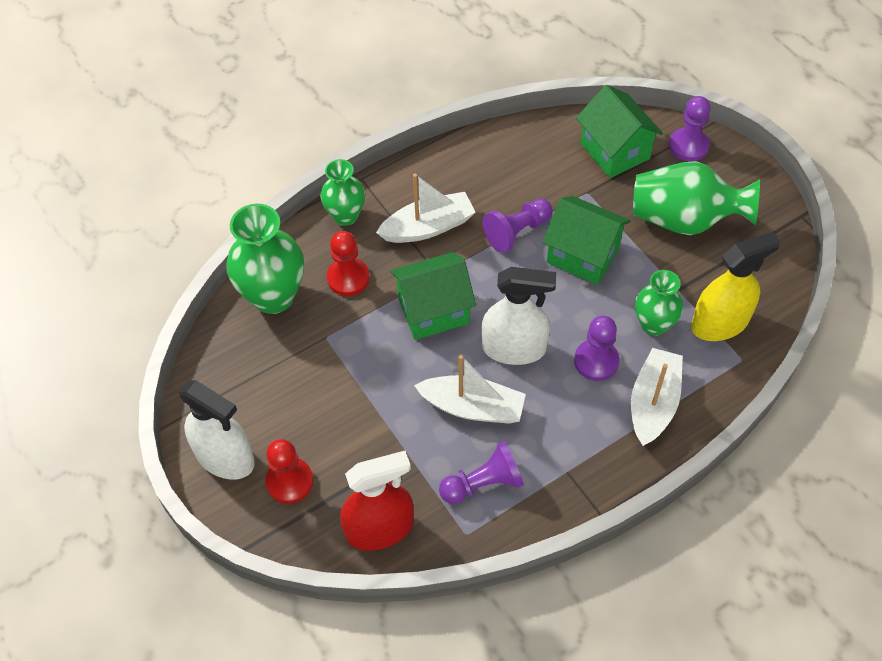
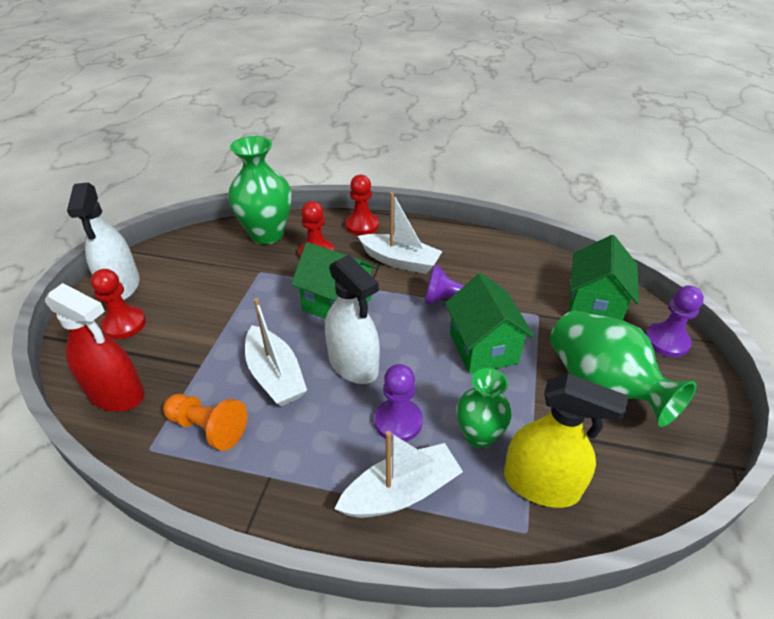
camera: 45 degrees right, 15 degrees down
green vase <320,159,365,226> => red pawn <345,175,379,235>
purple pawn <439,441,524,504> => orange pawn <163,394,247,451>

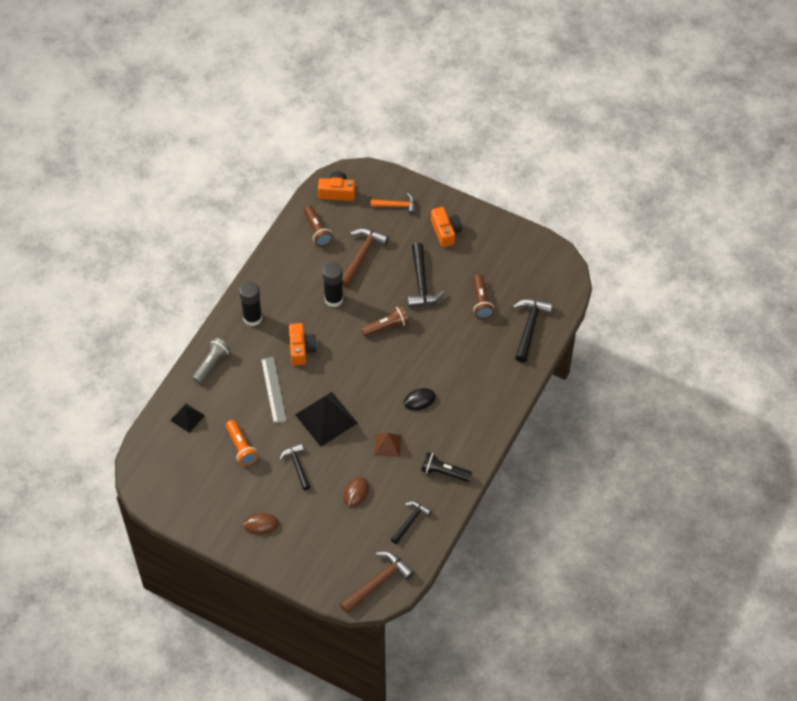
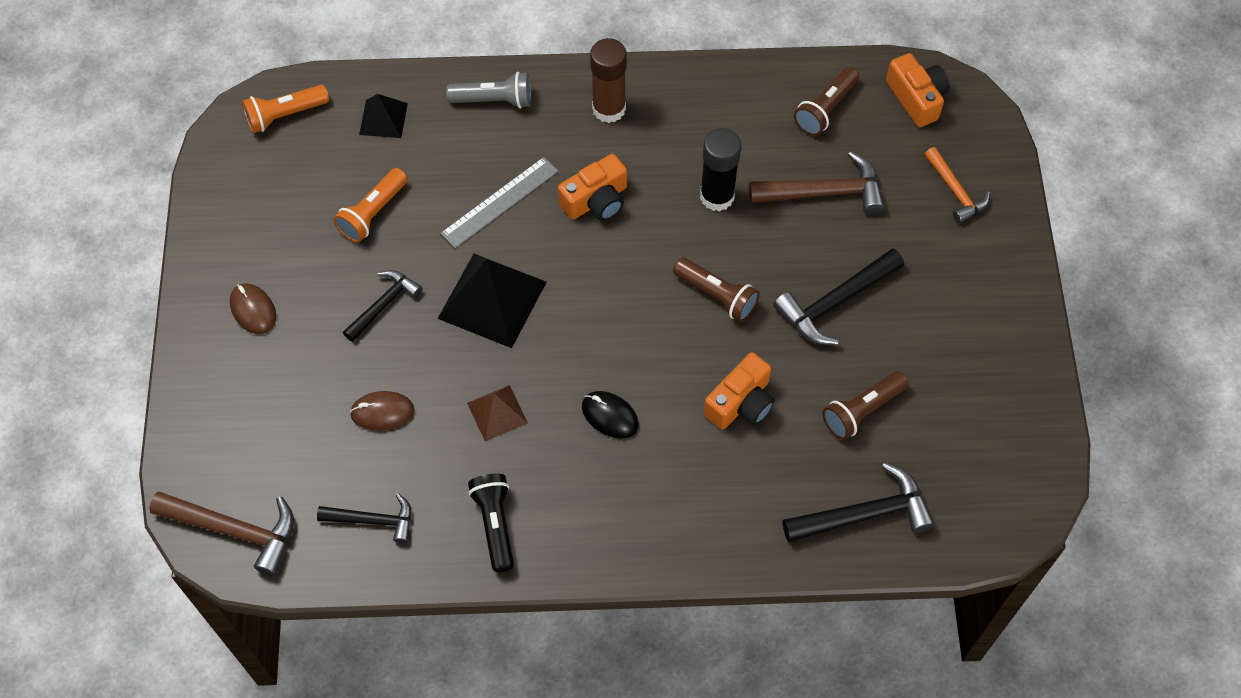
camera: 60 degrees right, 5 degrees up
nothing => orange flashlight <242,85,329,133>
orange camera <431,207,462,247> => orange camera <704,352,775,429>, moved
black glue stick <239,281,262,326> => brown glue stick <590,38,627,123>

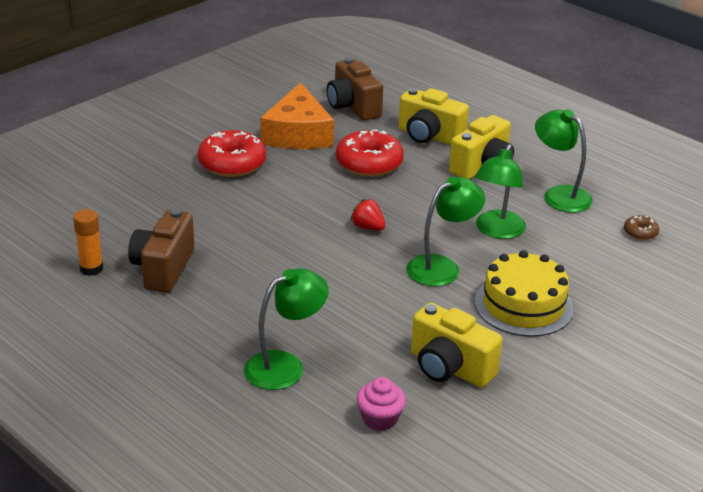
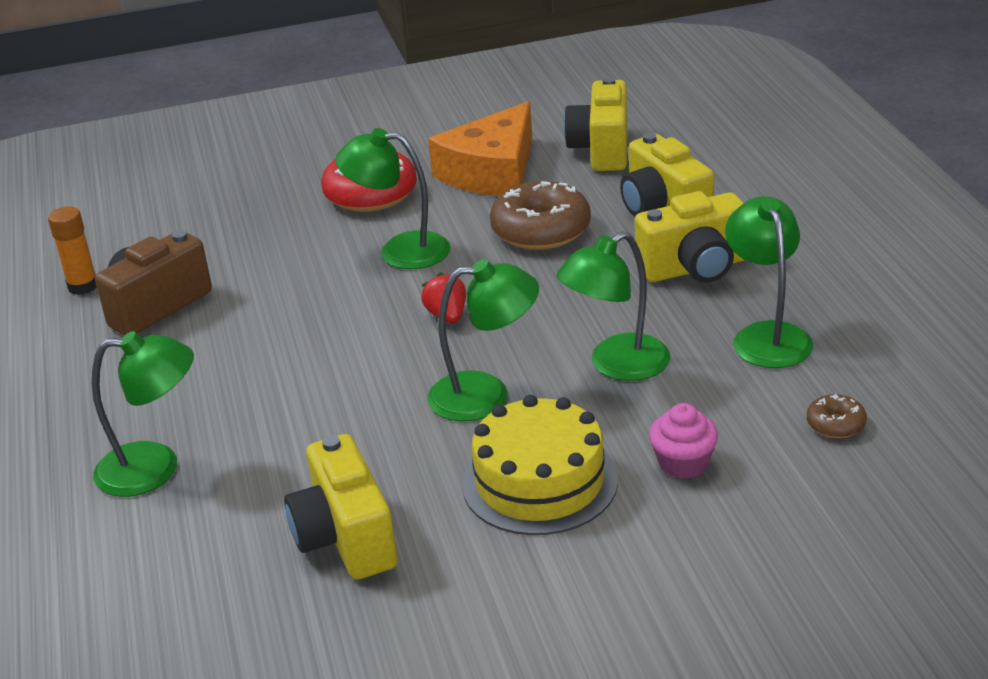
camera: 35 degrees right, 0 degrees up
nothing => green lamp <336,128,450,269>
pink cupcake <357,377,406,431> => pink cupcake <649,403,718,479>, moved
brown camera <327,57,383,120> => yellow camera <564,77,628,171>
red donut <336,130,404,177> => brown donut <490,181,591,250>

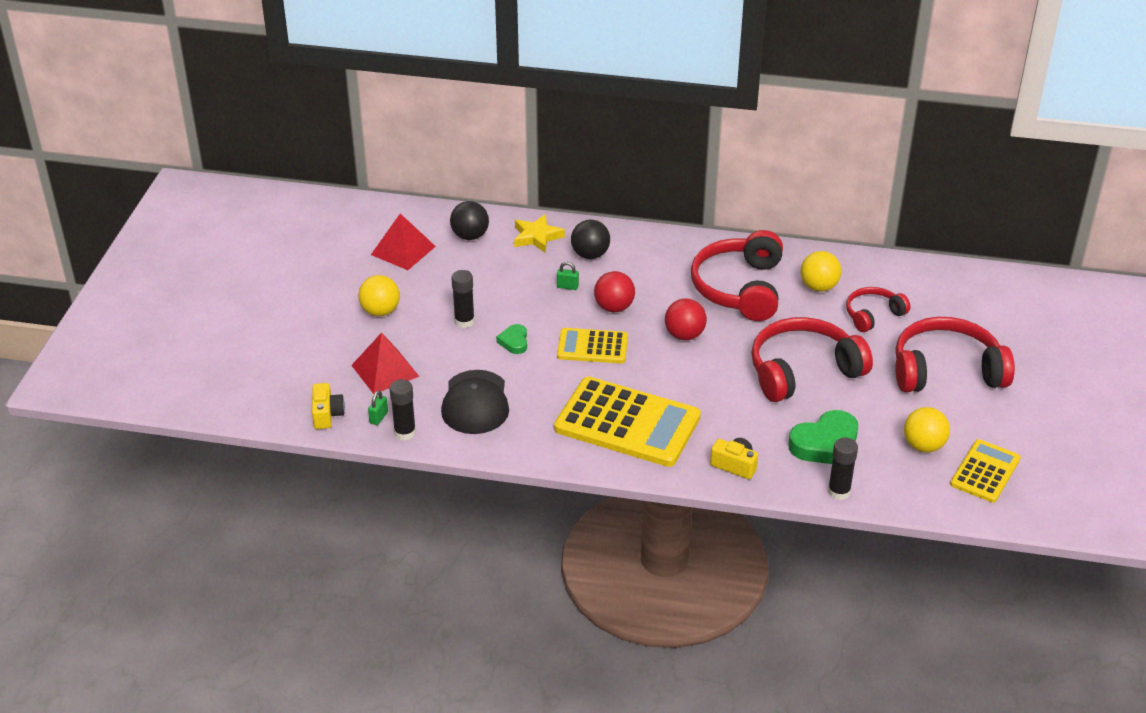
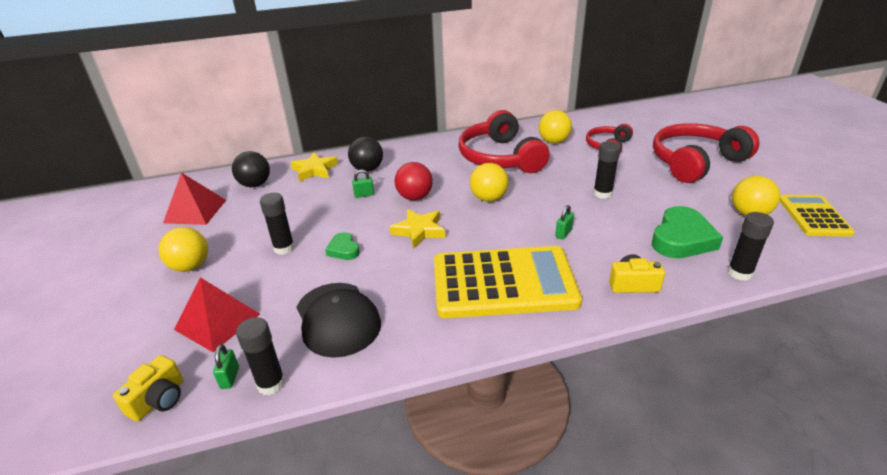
camera: 25 degrees left, 5 degrees down
nothing => green padlock <555,205,574,239>
yellow calculator <557,328,628,364> => yellow star <389,209,446,248>
red headphones <751,317,873,402> => black glue stick <593,141,621,199>
red ball <665,298,707,340> => yellow ball <470,163,509,202>
yellow camera <312,383,345,429> => yellow camera <113,355,183,422>, 60 degrees clockwise

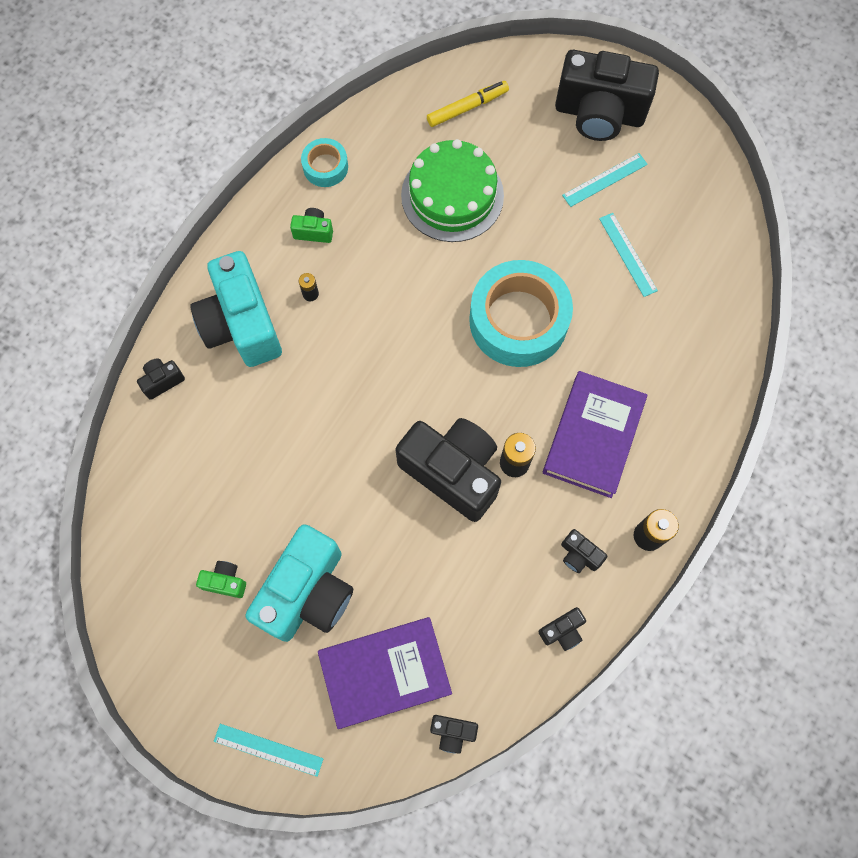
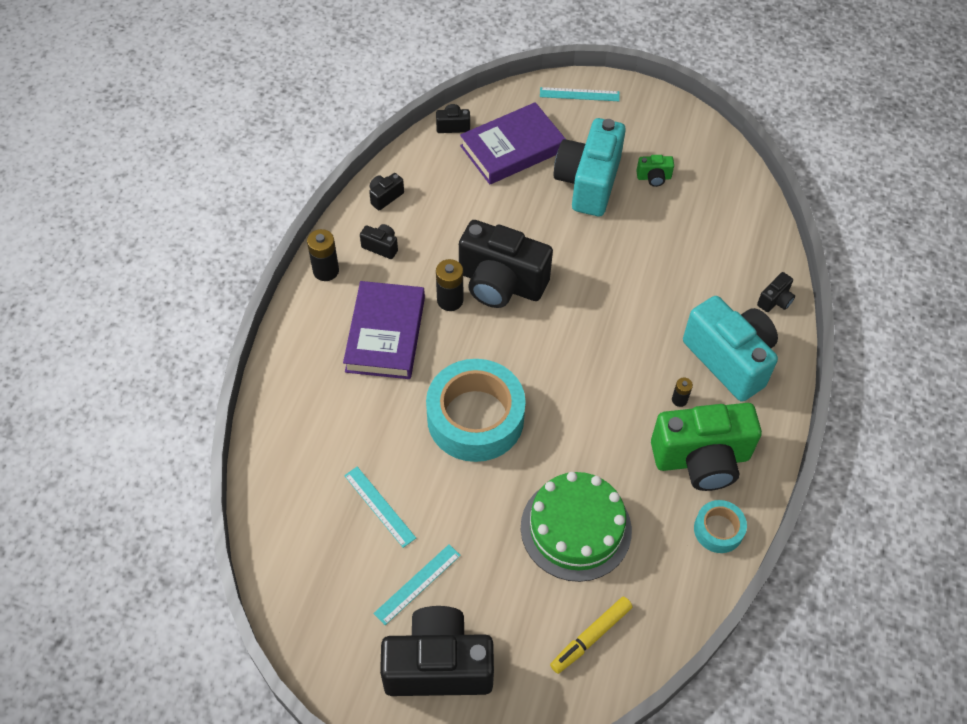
camera: 165 degrees right, 15 degrees down
green camera <290,208,333,243> => green camera <651,403,762,491>, x2.41

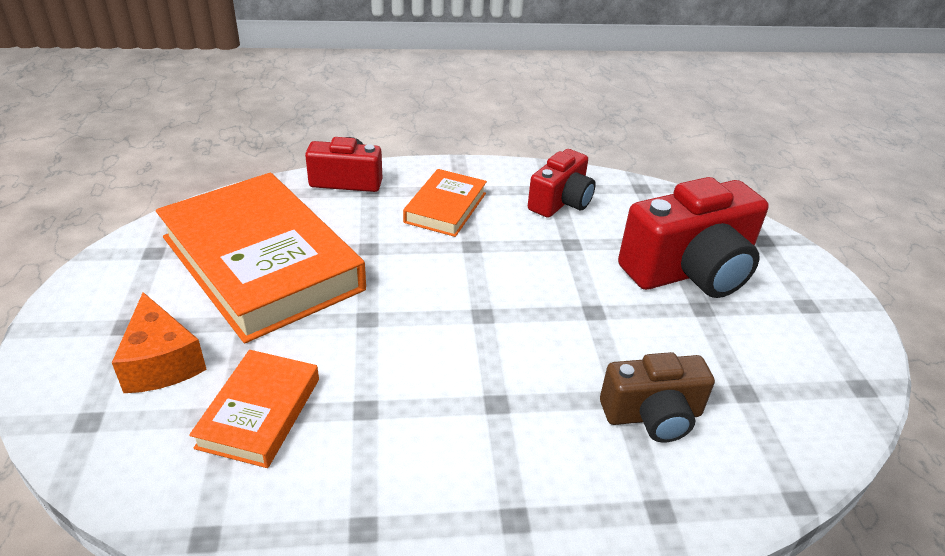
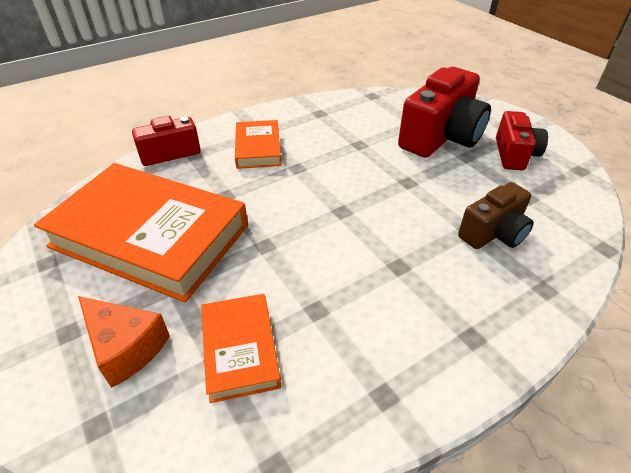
camera: 25 degrees left, 5 degrees up
red camera <528,149,596,218> => red camera <496,111,548,170>, moved

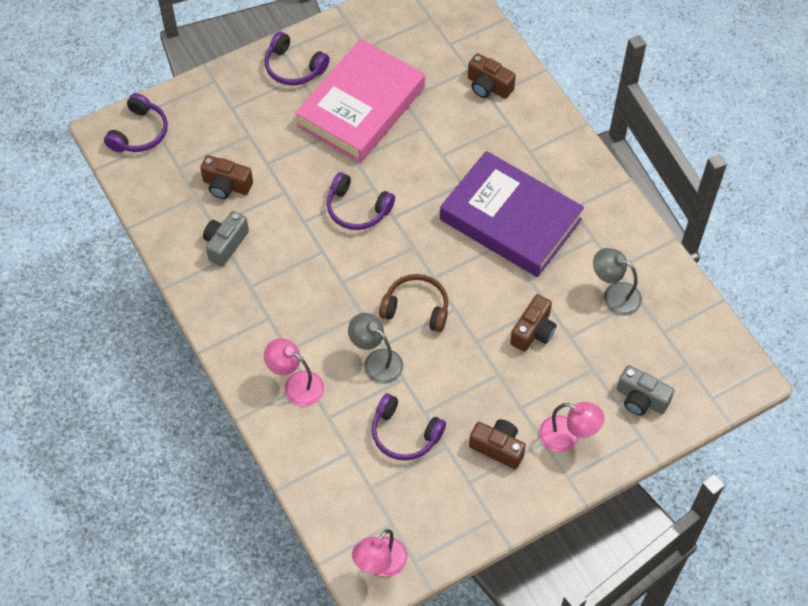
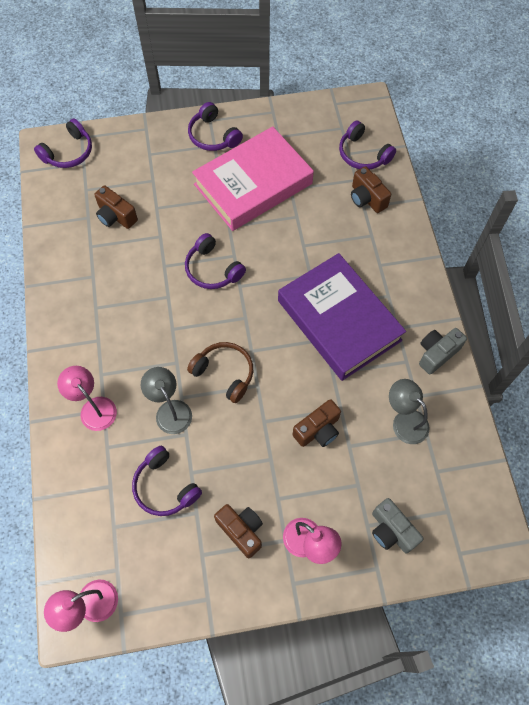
camera: 20 degrees right, 5 degrees up
nothing => purple headphones <339,120,396,170>
grey camera <203,211,249,267> => grey camera <419,328,467,375>, moved

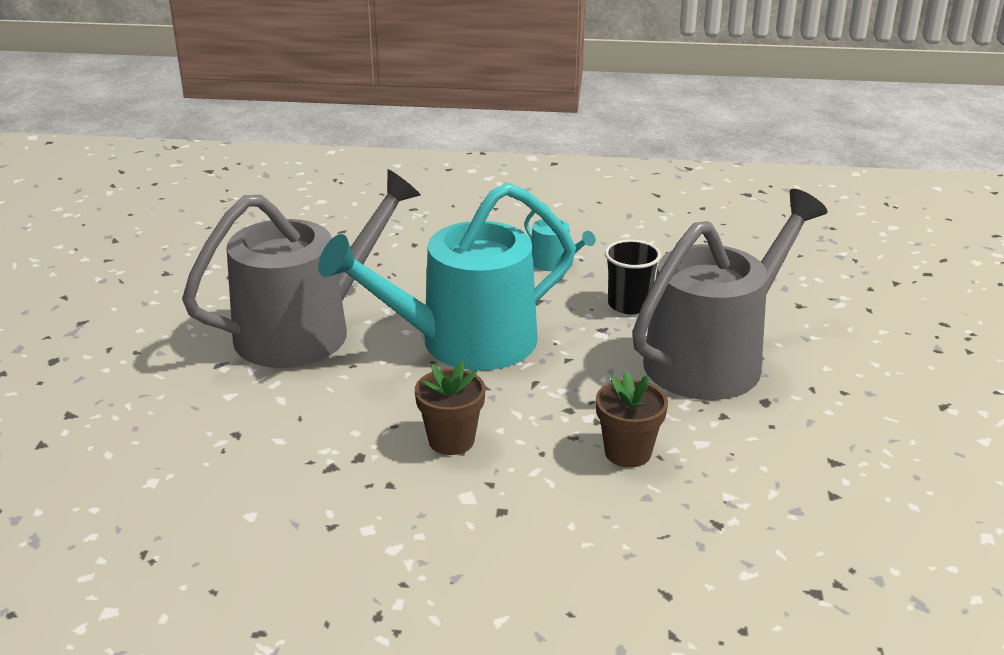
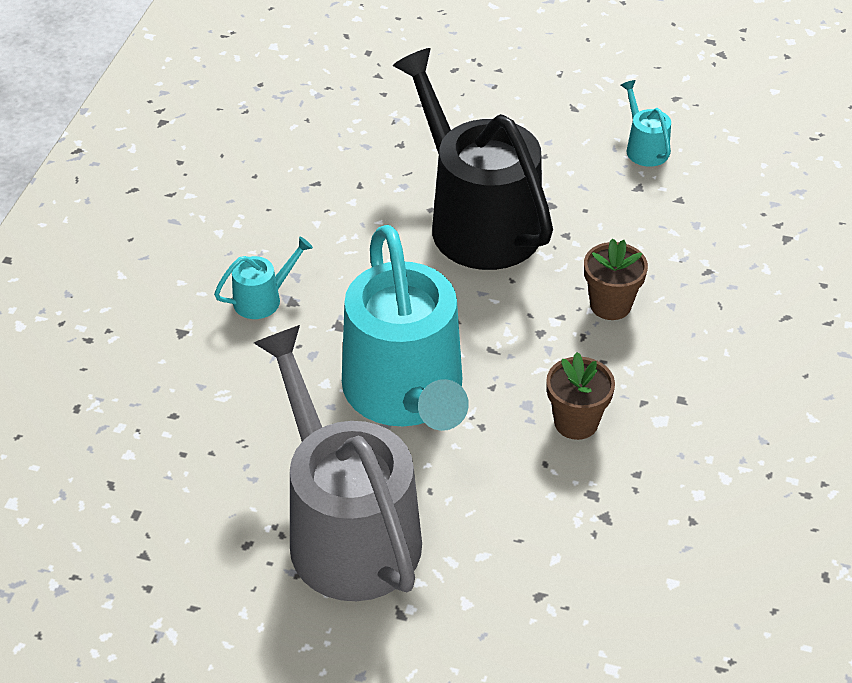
camera: 80 degrees left, 15 degrees up
black cup <605,240,661,314> => nothing
nothing => turquoise watering can <621,80,671,167>
grey watering can <632,189,828,400> => black watering can <393,48,553,270>

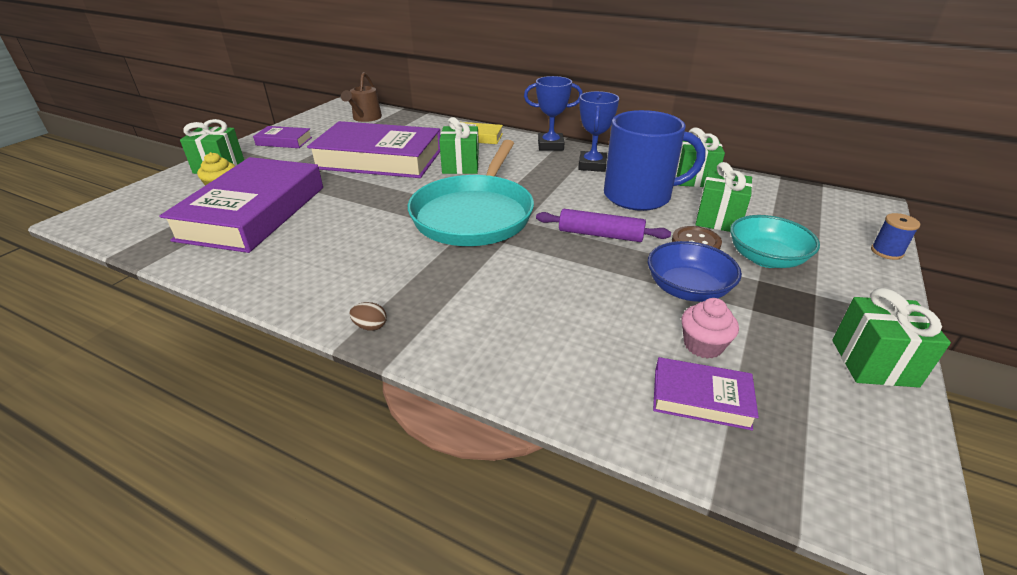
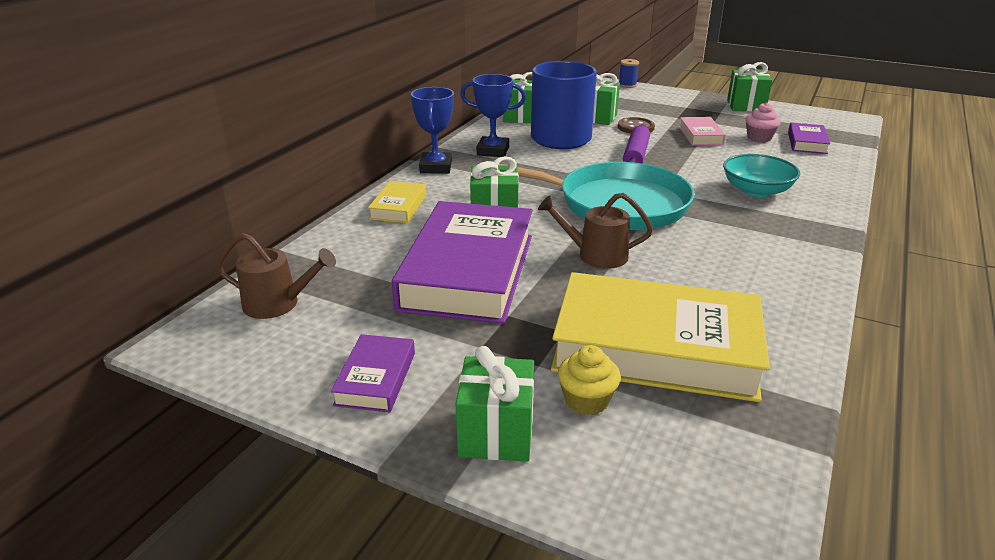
camera: 90 degrees left, 5 degrees down
brown egg <350,302,387,331> => nothing
nothing => brown watering can <538,193,653,269>
turquoise bowl <730,215,820,268> => turquoise bowl <723,154,800,197>, moved
blue bowl <648,241,742,302> => pink book <679,117,726,145>
purple book <159,157,323,253> => yellow book <551,272,770,402>

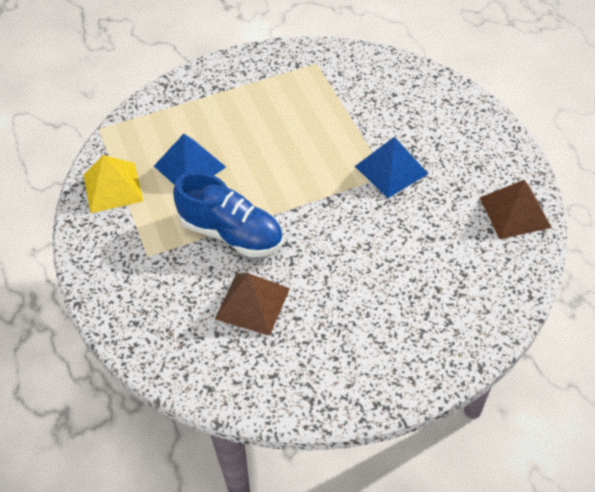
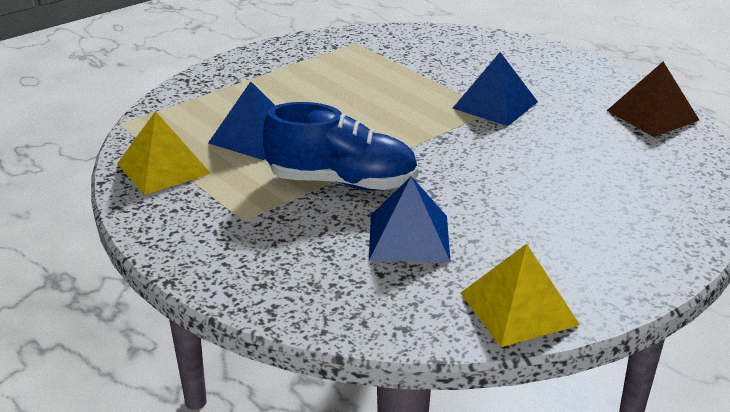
camera: 20 degrees left, 20 degrees down
nothing => yellow pyramid <461,244,580,347>
brown pyramid <215,273,290,336> => blue pyramid <369,176,451,262>

